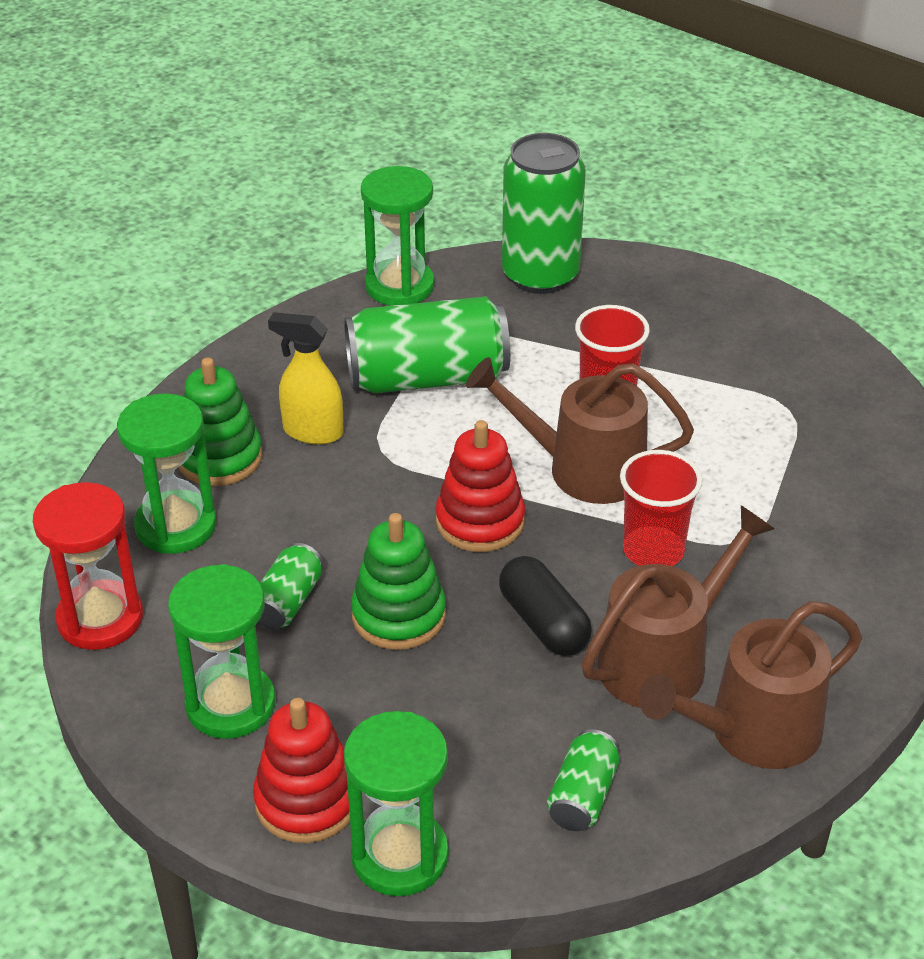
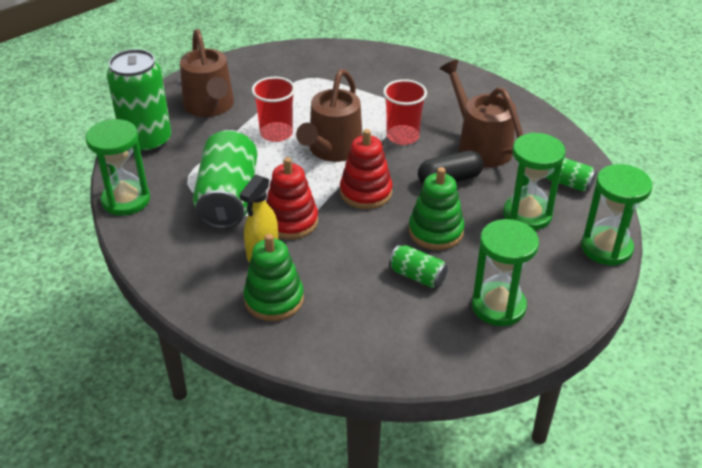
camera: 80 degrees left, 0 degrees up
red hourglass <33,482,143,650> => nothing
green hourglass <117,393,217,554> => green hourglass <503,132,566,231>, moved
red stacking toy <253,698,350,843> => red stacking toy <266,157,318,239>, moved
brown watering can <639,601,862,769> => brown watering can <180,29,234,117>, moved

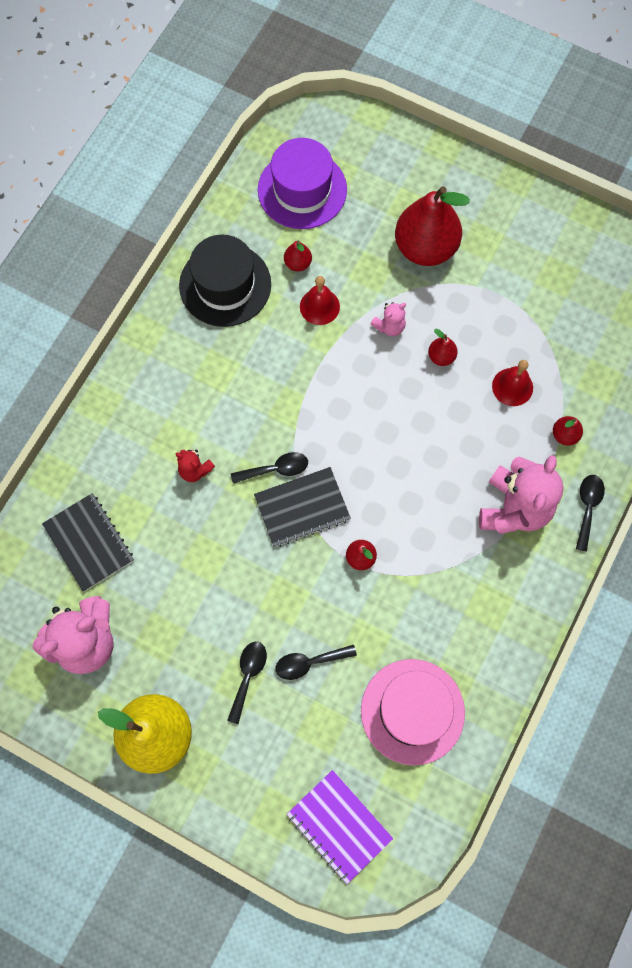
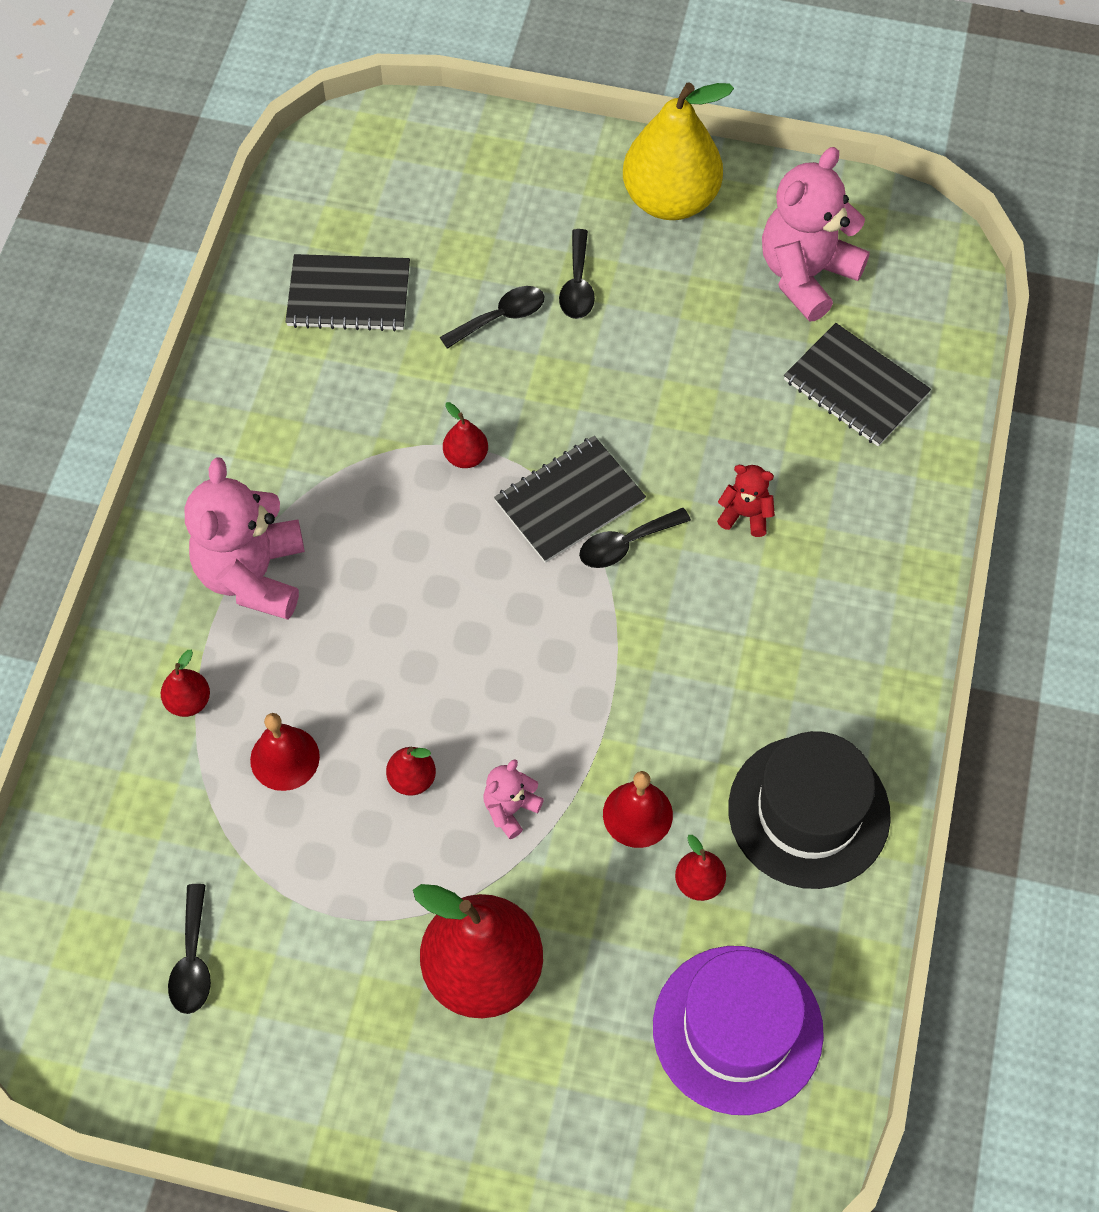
camera: 165 degrees right, 10 degrees down
purple notebook <287,770,393,884> => nothing
black spoon <576,475,605,552> => black spoon <168,884,211,1014>, moved
pink hat <361,659,465,765> => black notebook <285,254,410,331>

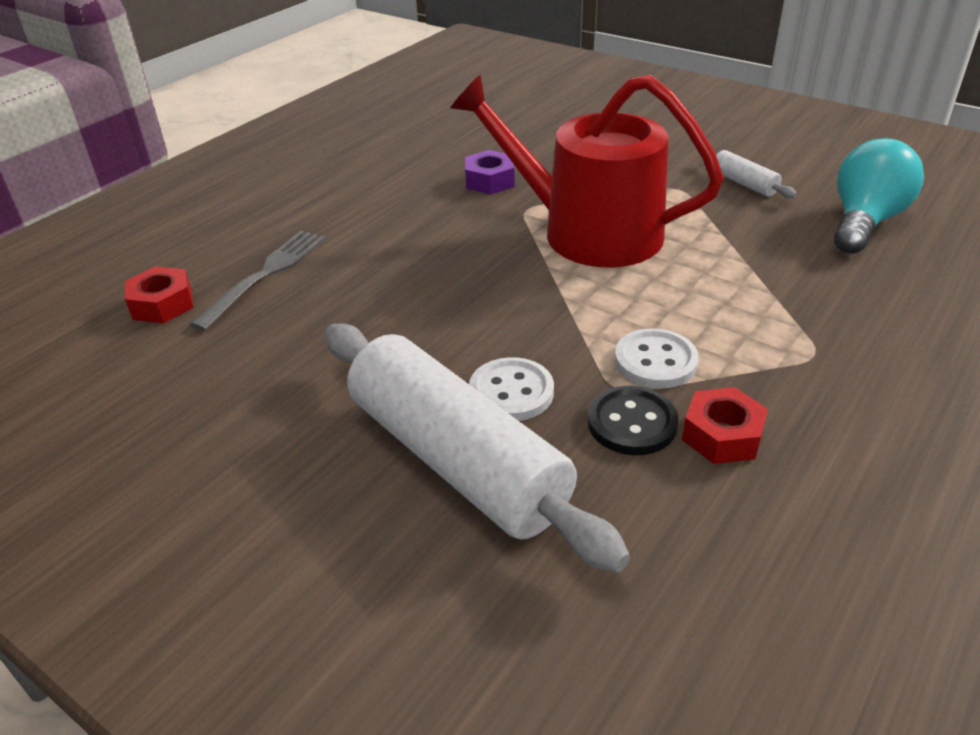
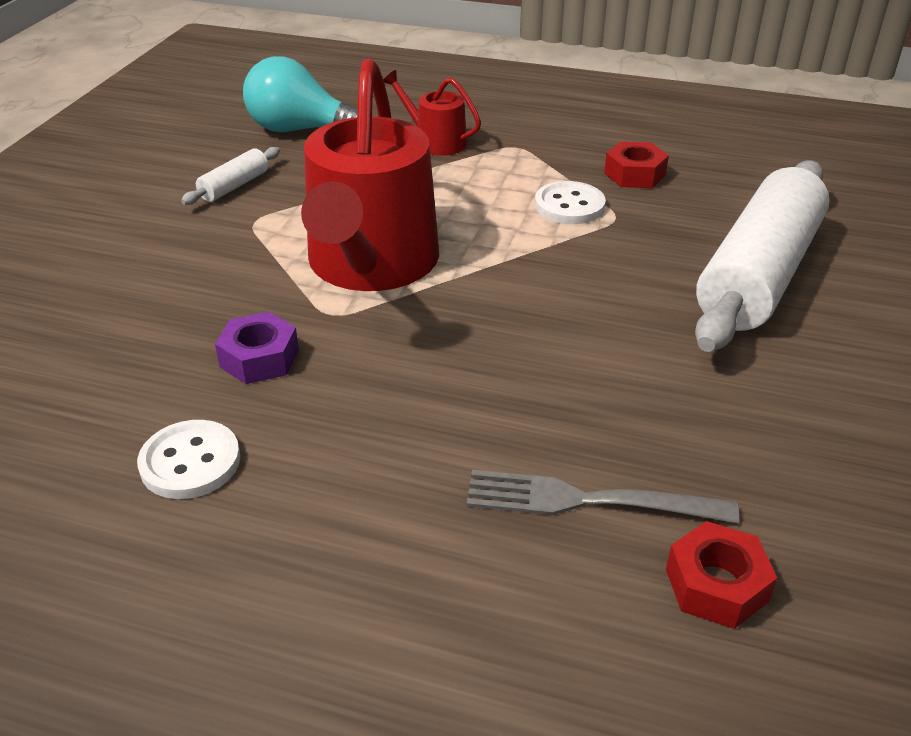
camera: 110 degrees left, 0 degrees up
black button <588,386,679,455> => nothing
nothing => red watering can <383,70,481,156>
white button <469,357,554,421> => white button <137,420,240,499>, moved

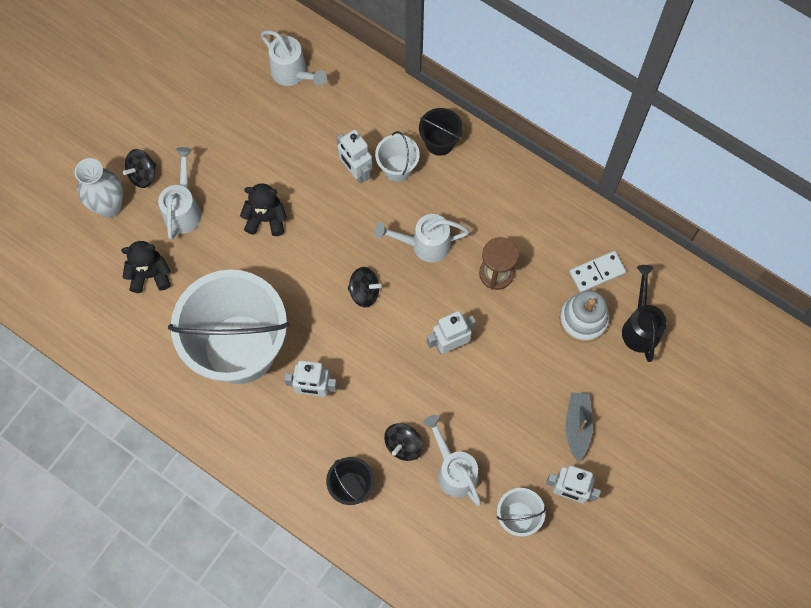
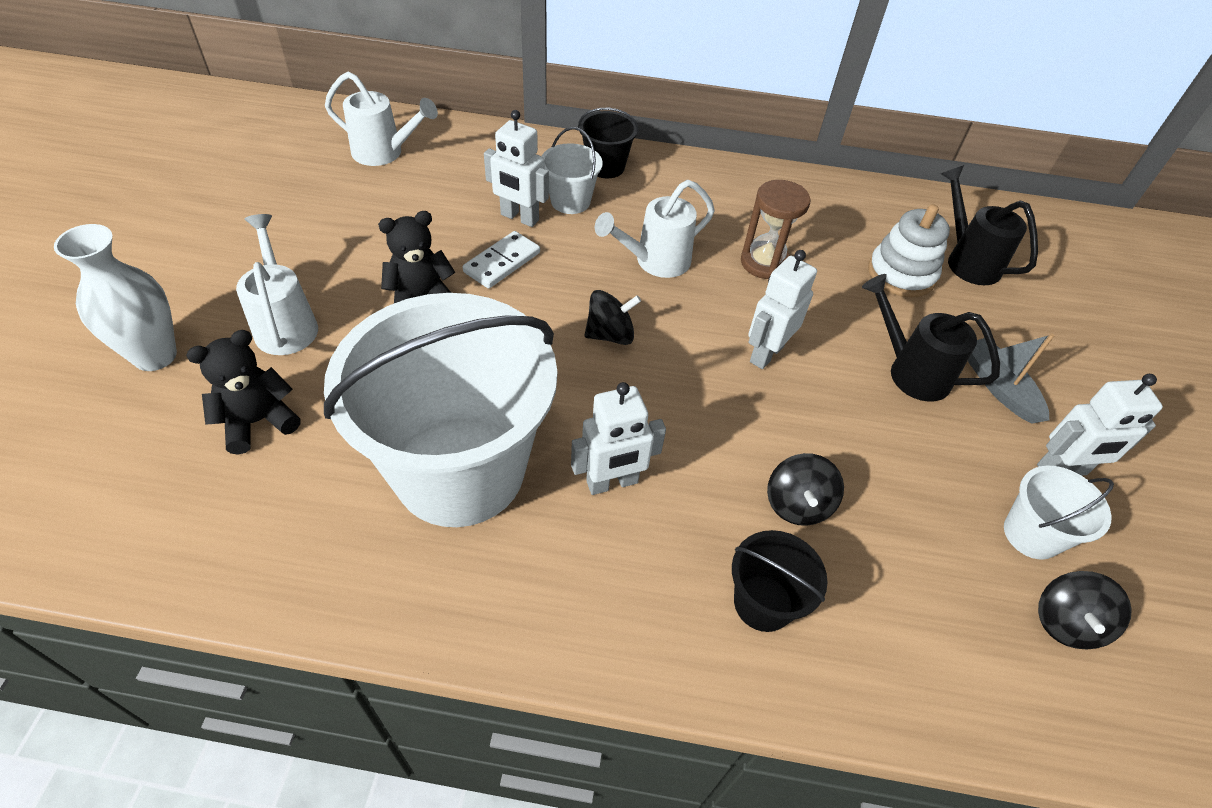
camera: 30 degrees left, 20 degrees down
white watering can <423,415,481,506> => nothing
nothing => black watering can <862,274,1000,402>
black spinning top <123,149,156,188> => black spinning top <1038,571,1132,650>, moved
white domino <569,251,626,292> => white domino <463,231,540,289>, moved

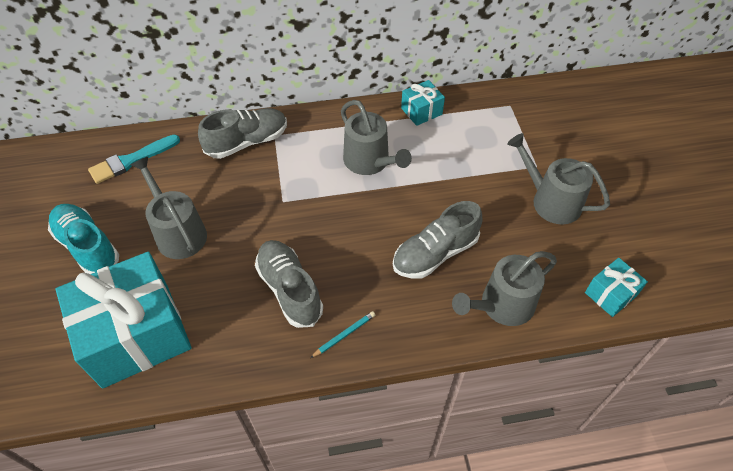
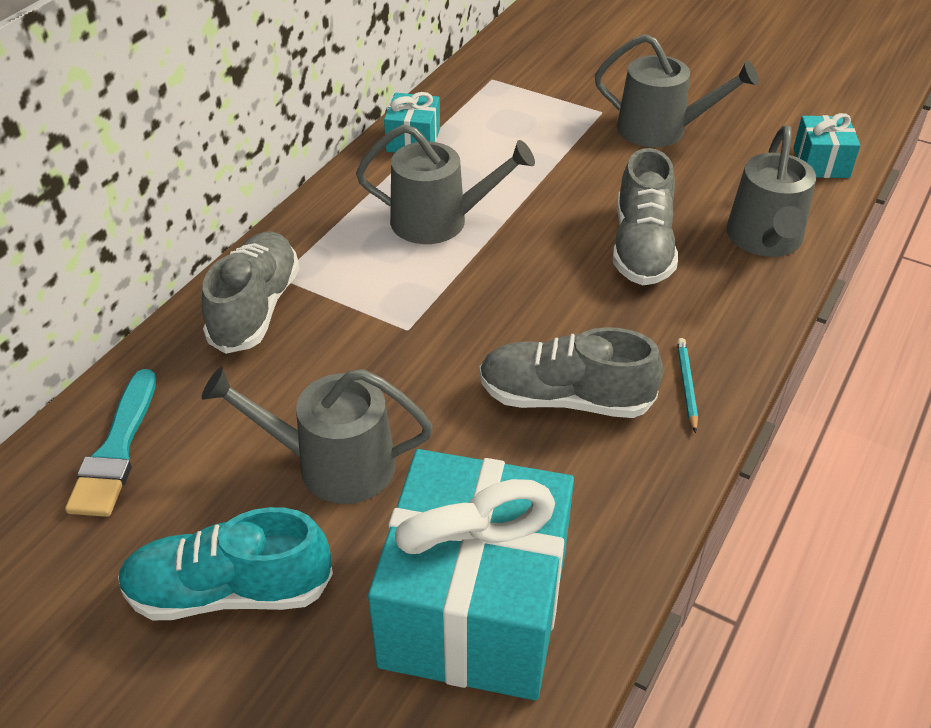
camera: 50 degrees left, 10 degrees down
grey watering can <507,133,610,225> => grey watering can <595,34,759,147>, 150 degrees counterclockwise

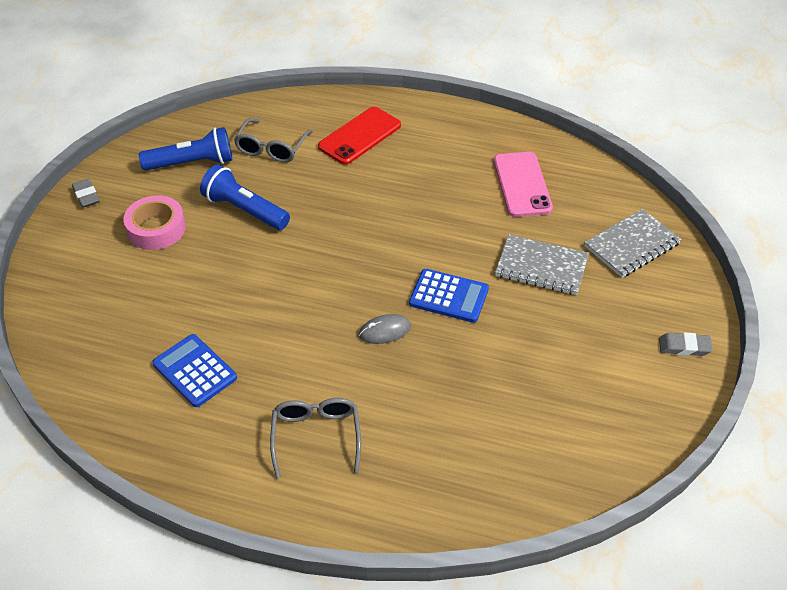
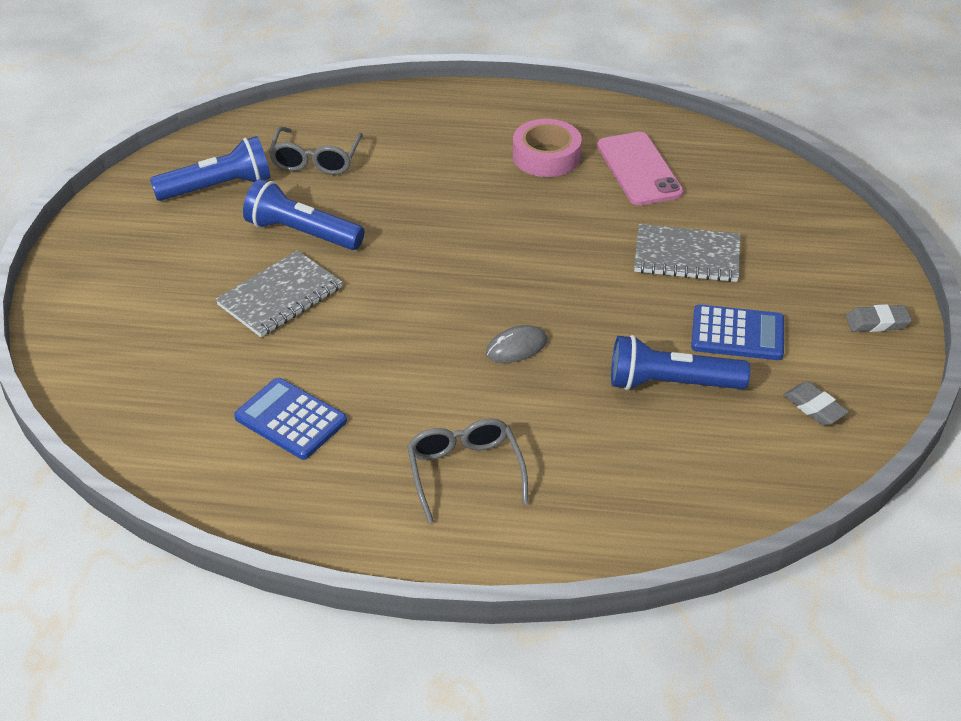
camera: 10 degrees left, 5 degrees down
red phone <318,107,401,165> => nothing
nothing => blue flashlight <611,335,750,390>
grey eraser <72,179,100,208> => grey eraser <784,382,849,426>, moved
pink tape <123,196,186,250> => pink tape <513,119,582,177>, moved
blue calculator <409,269,489,323> => blue calculator <691,304,784,360>, moved
grey notebook <584,209,682,278> => grey notebook <216,250,342,337>, moved

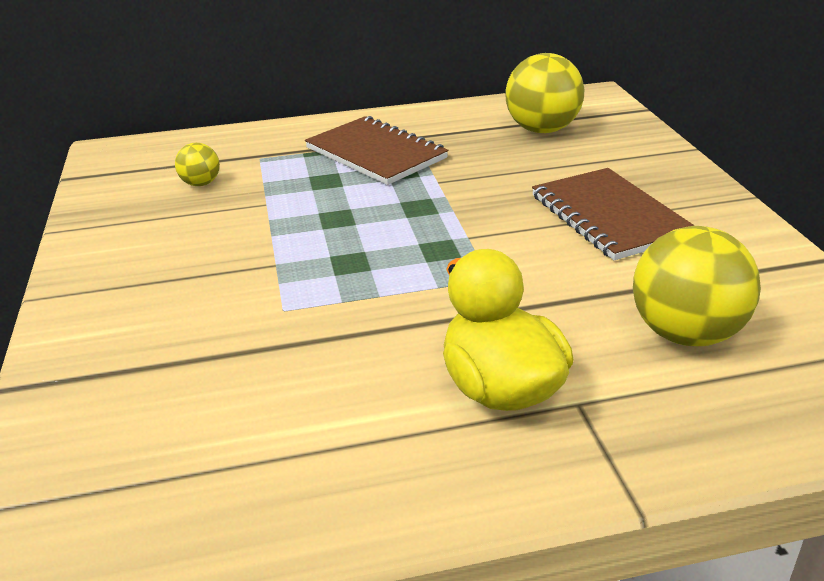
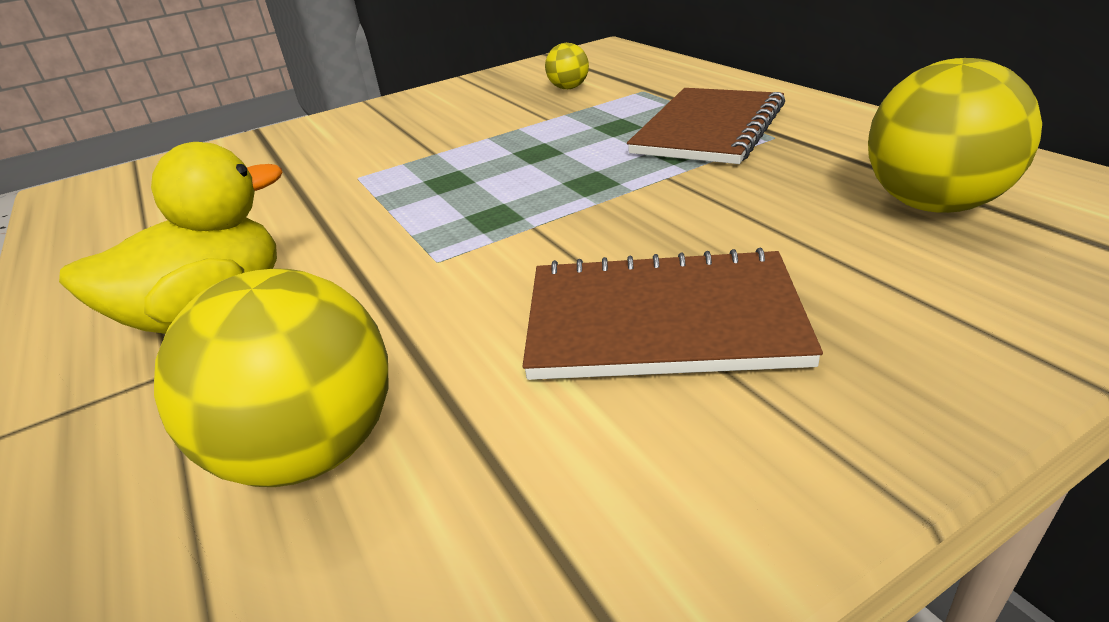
camera: 75 degrees right, 0 degrees up
brown notebook <532,168,695,260> => brown notebook <522,248,823,380>, 45 degrees clockwise

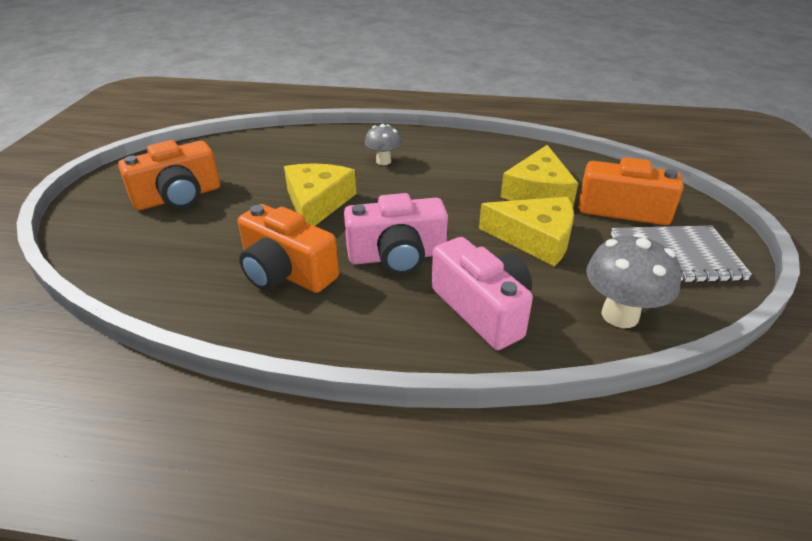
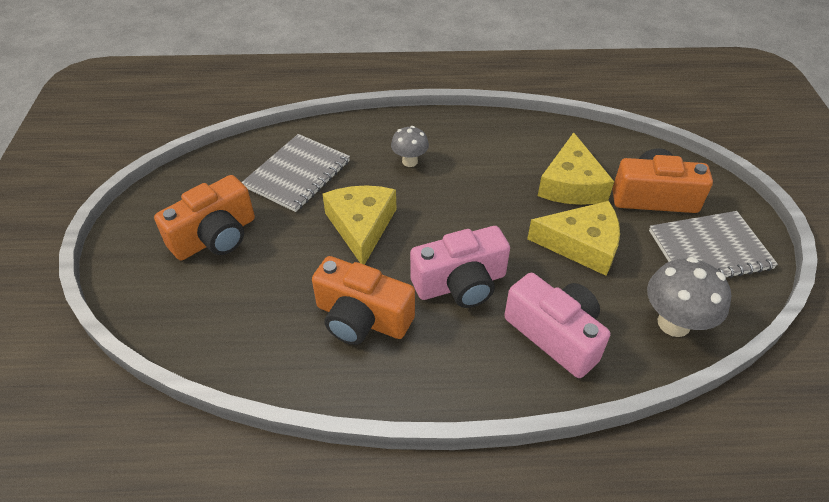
camera: 10 degrees left, 10 degrees up
nothing => grey notebook <241,134,350,212>

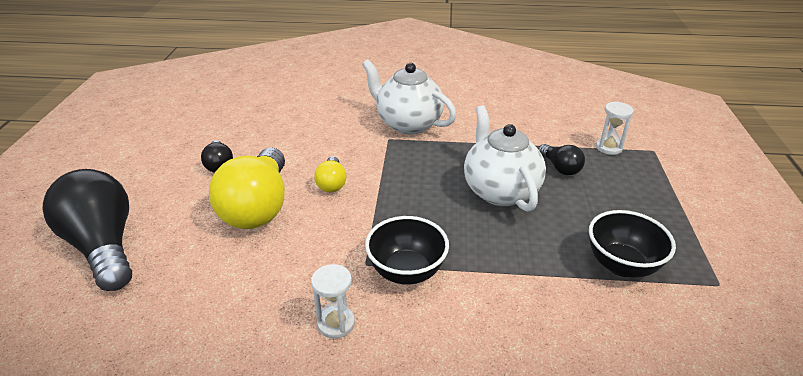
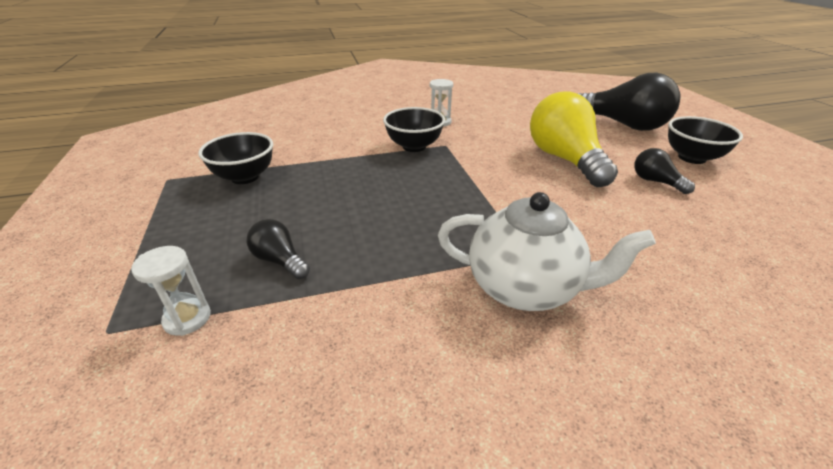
camera: 160 degrees right, 0 degrees up
yellow light bulb <314,156,347,192> => nothing
white teapot <464,105,546,212> => nothing
nothing => black bowl <668,116,743,164>

